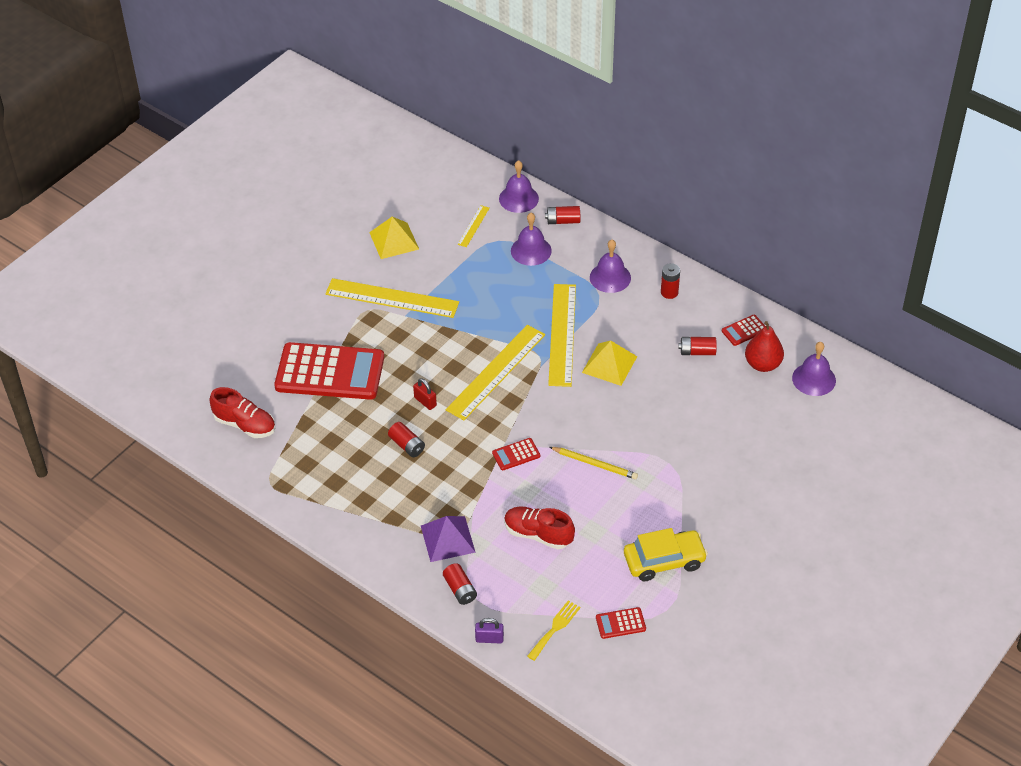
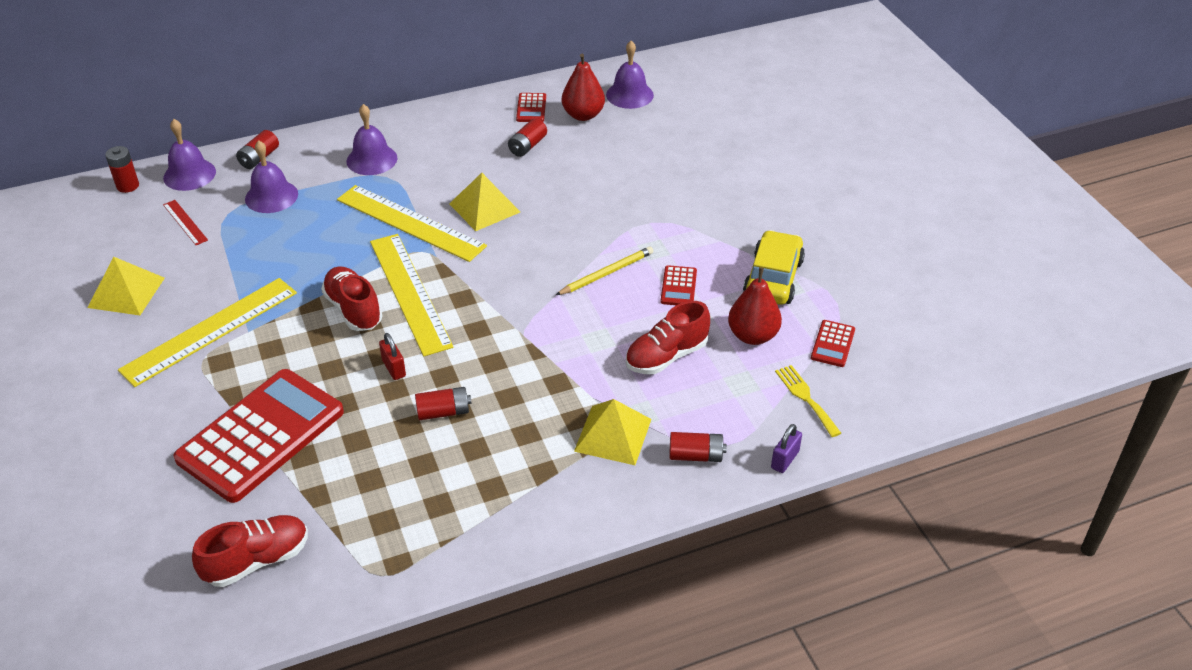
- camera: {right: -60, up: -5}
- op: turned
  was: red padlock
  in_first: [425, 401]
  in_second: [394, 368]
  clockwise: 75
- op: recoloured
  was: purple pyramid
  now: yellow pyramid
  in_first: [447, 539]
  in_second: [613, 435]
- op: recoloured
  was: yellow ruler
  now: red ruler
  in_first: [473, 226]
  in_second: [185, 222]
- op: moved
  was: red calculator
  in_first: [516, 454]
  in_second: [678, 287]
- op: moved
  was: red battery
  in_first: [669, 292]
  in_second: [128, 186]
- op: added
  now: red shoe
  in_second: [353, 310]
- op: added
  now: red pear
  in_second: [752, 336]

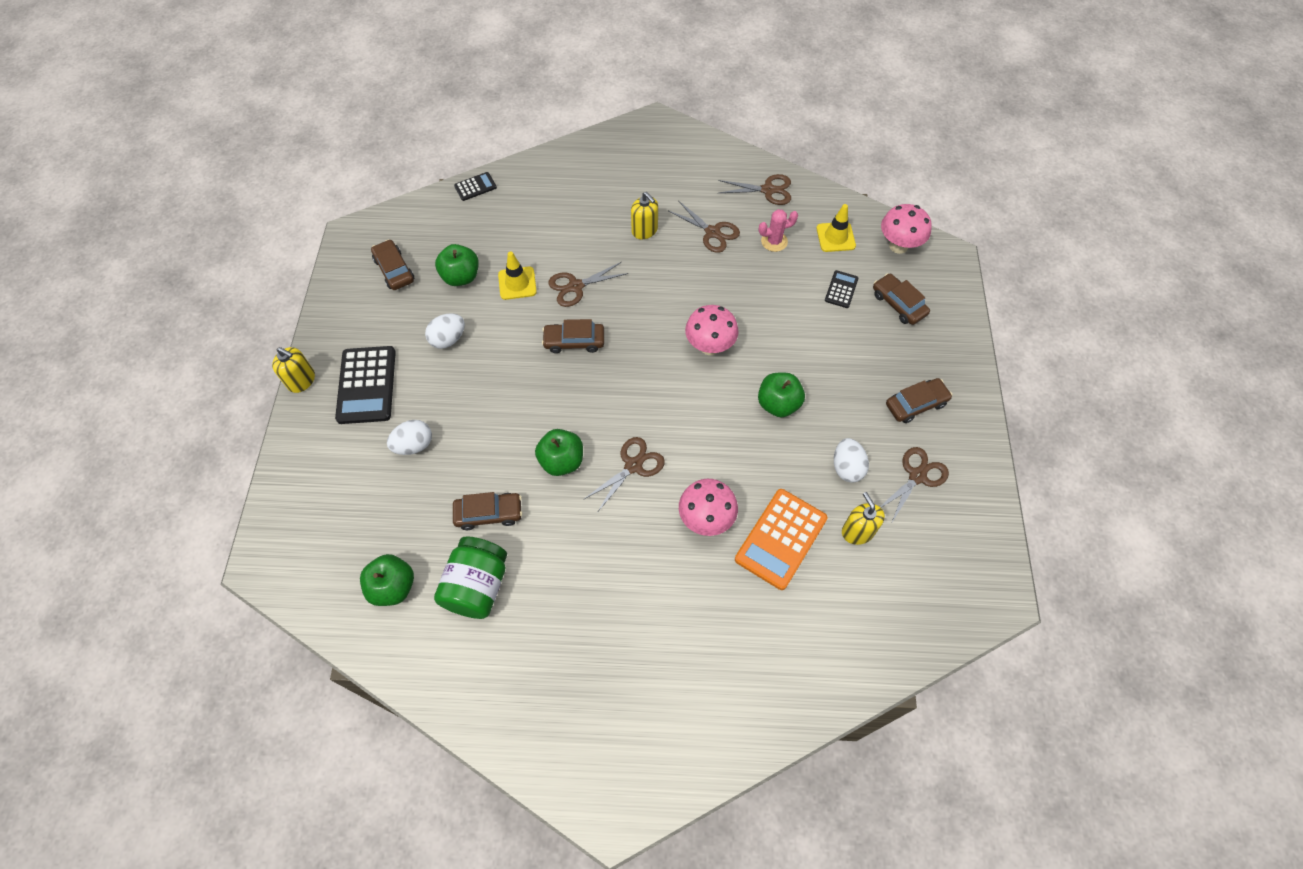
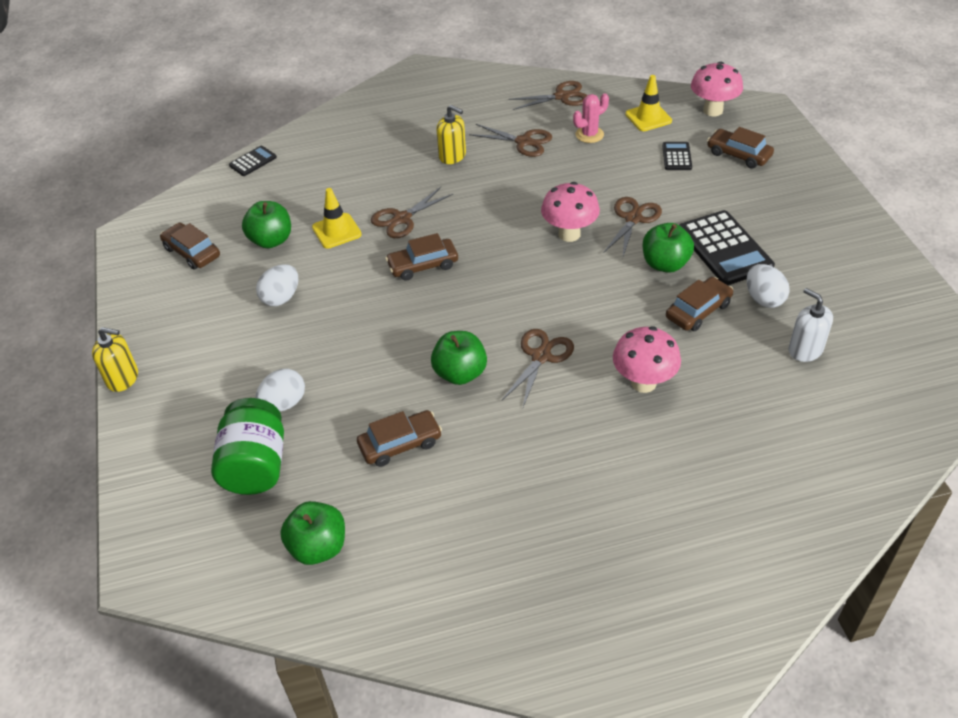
- camera: {right: -15, up: -15}
- op: moved
  was: black calculator
  in_first: [366, 385]
  in_second: [724, 248]
- op: moved
  was: green jar
  in_first: [477, 586]
  in_second: [255, 465]
- op: removed
  was: orange calculator
  in_first: [781, 539]
- op: recoloured
  was: yellow soap dispenser
  now: white soap dispenser
  in_first: [857, 531]
  in_second: [805, 350]
- op: moved
  was: brown scissors
  in_first: [917, 476]
  in_second: [633, 219]
- op: moved
  was: brown car
  in_first: [916, 404]
  in_second: [698, 311]

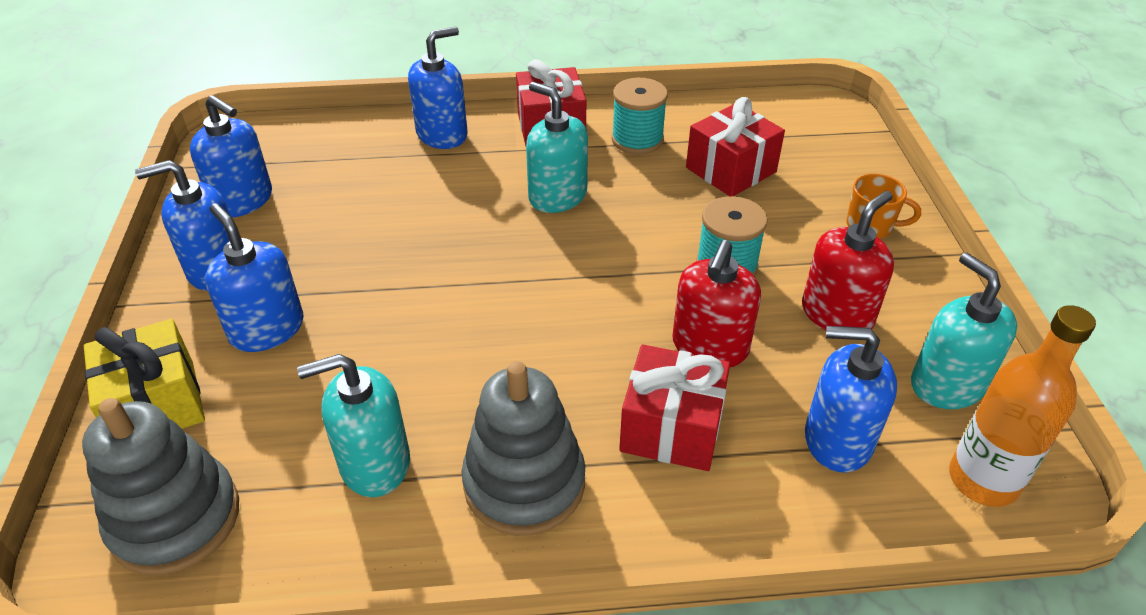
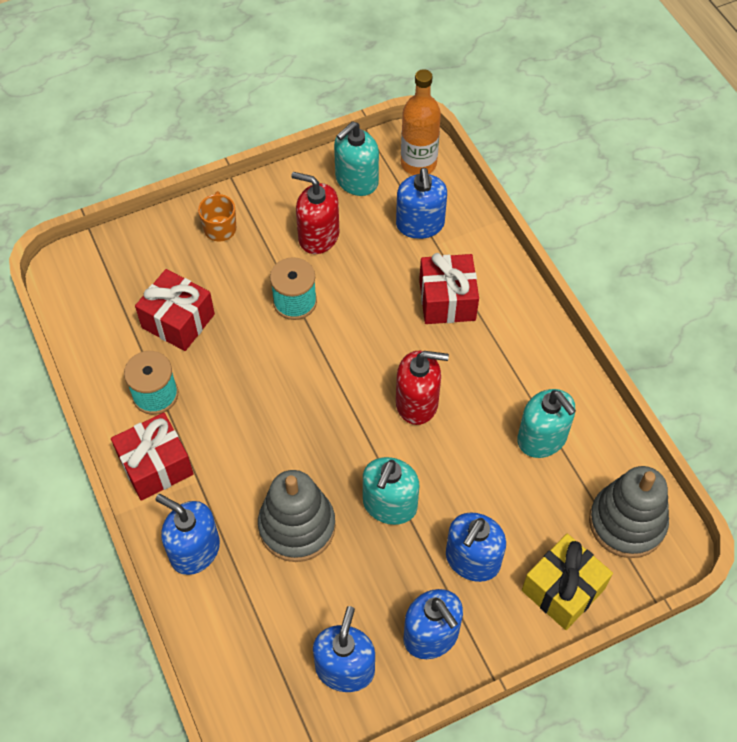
- camera: {right: -110, up: 15}
- op: moved
  was: grey stacking toy
  in_first: [524, 483]
  in_second: [297, 526]
- op: moved
  was: turquoise soap dispenser
  in_first: [557, 196]
  in_second: [389, 505]
- op: moved
  was: red soap dispenser
  in_first: [710, 347]
  in_second: [417, 403]

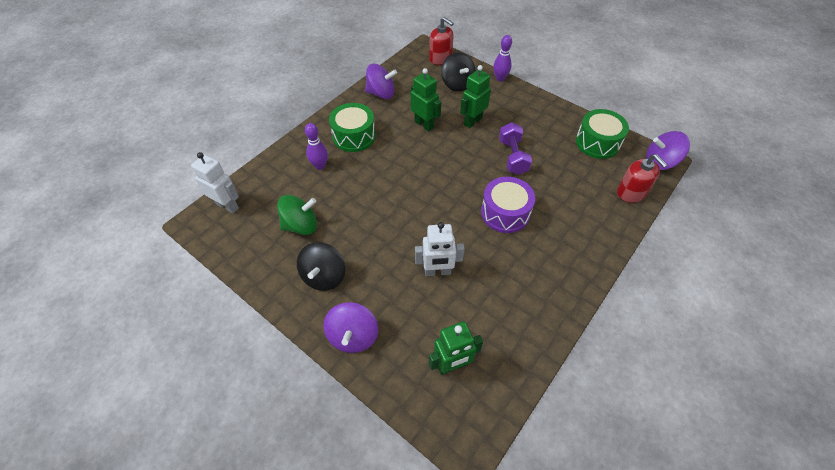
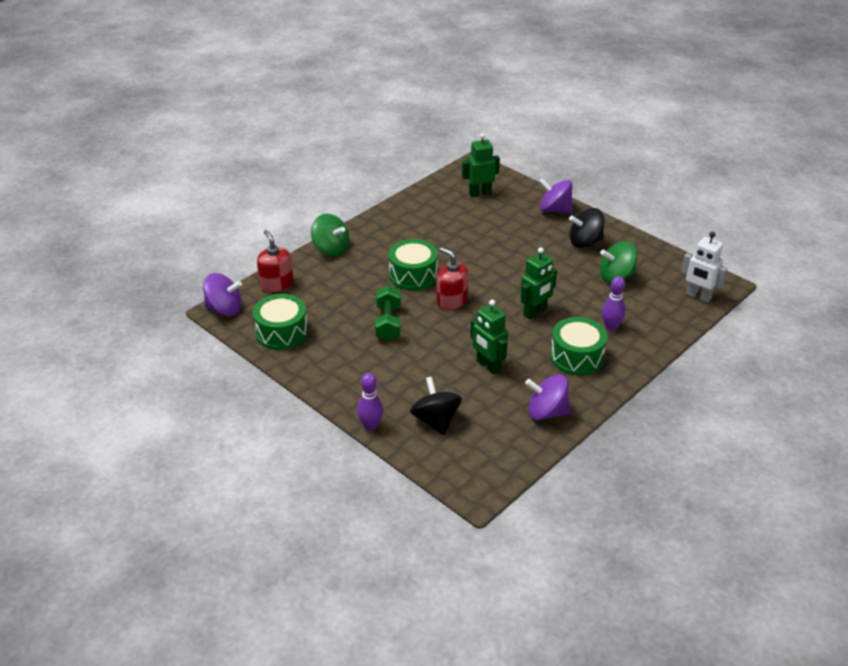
- camera: {right: -175, up: -15}
- op: turned
  was: black spinning top
  in_first: [324, 276]
  in_second: [585, 242]
  clockwise: -120
- op: turned
  was: purple spinning top
  in_first: [353, 336]
  in_second: [554, 210]
  clockwise: -75
- op: removed
  was: white robot
  in_first: [437, 271]
- op: moved
  was: red soap dispenser
  in_first: [440, 58]
  in_second: [452, 301]
- op: moved
  was: green robot
  in_first: [472, 121]
  in_second: [535, 312]
- op: recoloured
  was: purple drum
  now: green drum
  in_first: [505, 213]
  in_second: [413, 275]
- op: recoloured
  was: purple dumbbell
  now: green dumbbell
  in_first: [512, 157]
  in_second: [388, 324]
- op: added
  now: green spinning top
  in_second: [331, 249]

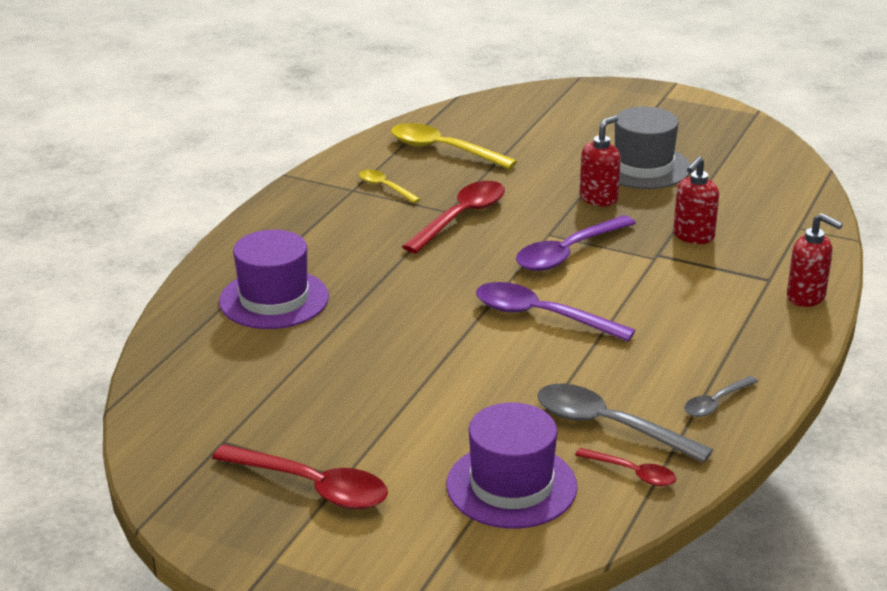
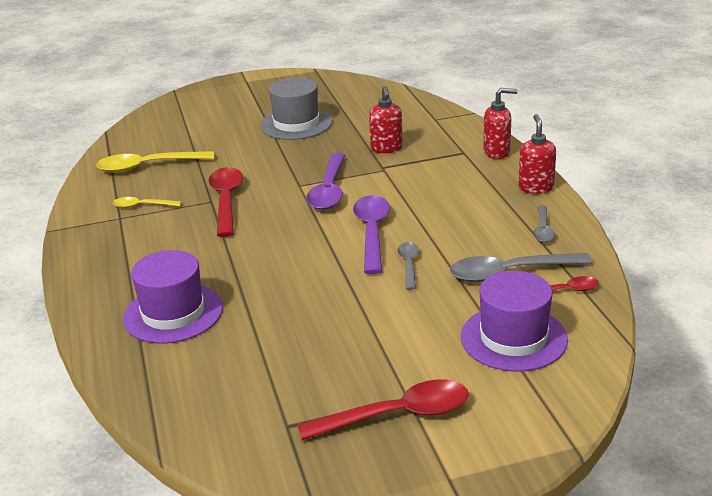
- camera: {right: -40, up: 0}
- op: turned
  was: purple spoon
  in_first: [542, 316]
  in_second: [372, 233]
  clockwise: 105
- op: moved
  was: red soap dispenser
  in_first: [599, 198]
  in_second: [536, 187]
- op: added
  now: grey spoon
  in_second: [409, 265]

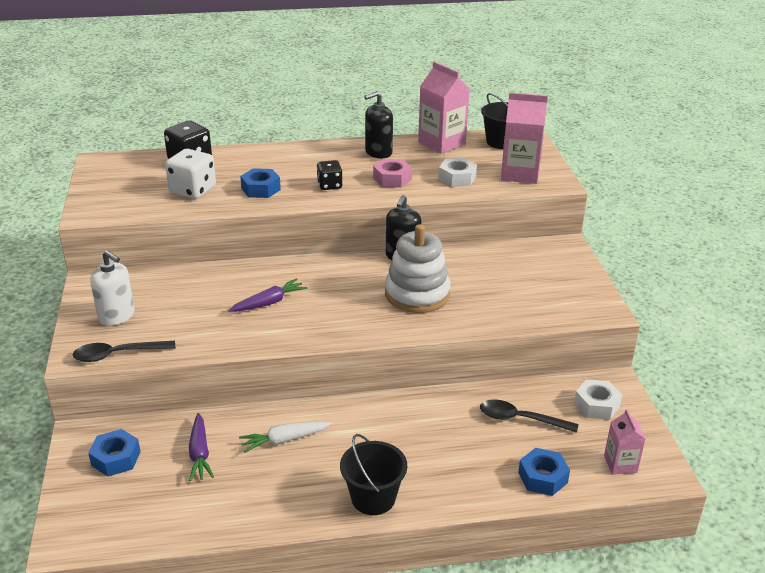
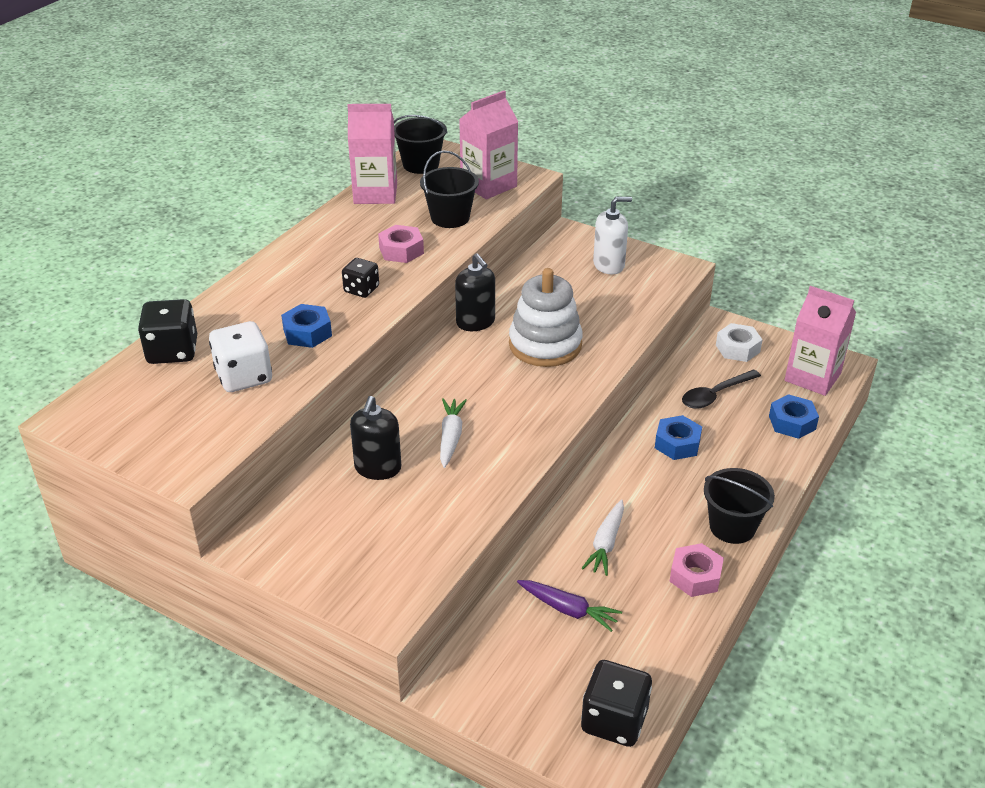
- camera: {right: -50, up: 5}
- op: removed
  was: black spoon
  in_first: [118, 354]
- op: moved
  was: blue nut
  in_first: [116, 458]
  in_second: [677, 444]
- op: moved
  was: white soap dispenser
  in_first: [117, 316]
  in_second: [609, 265]
- op: recoloured
  was: purple carrot
  now: white carrot
  in_first: [269, 303]
  in_second: [451, 437]
- op: moved
  was: black soap dispenser
  in_first: [378, 152]
  in_second: [378, 468]
- op: replaced
  was: white nut
  now: black bucket
  in_first: [457, 178]
  in_second: [450, 218]
- op: resized
  was: pink carton
  in_first: [620, 464]
  in_second: [812, 377]
  ratio: 1.75
- op: added
  now: black dice
  in_second: [614, 720]
- op: added
  now: pink nut
  in_second: [695, 576]

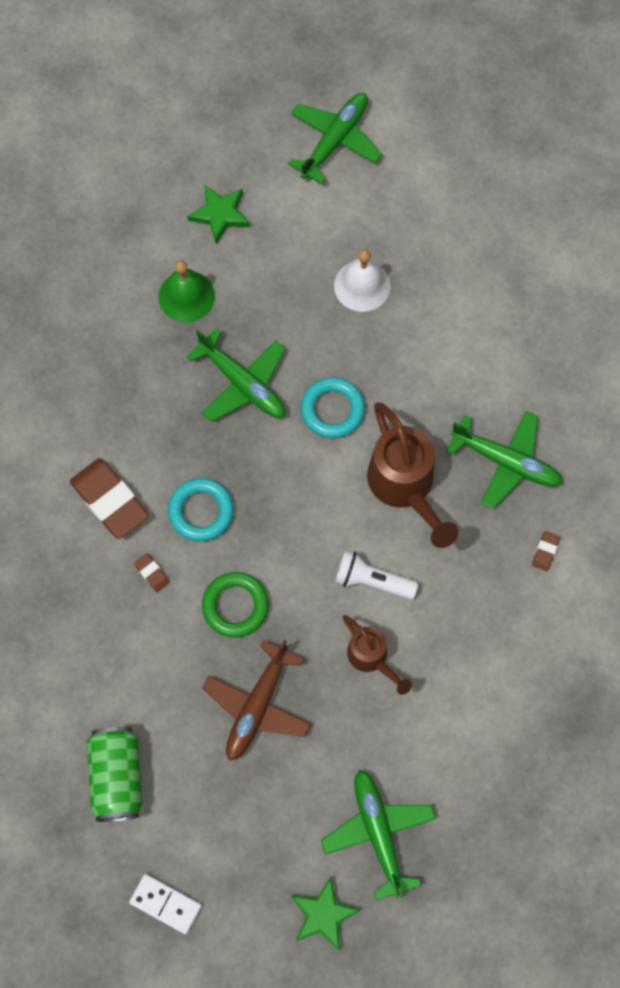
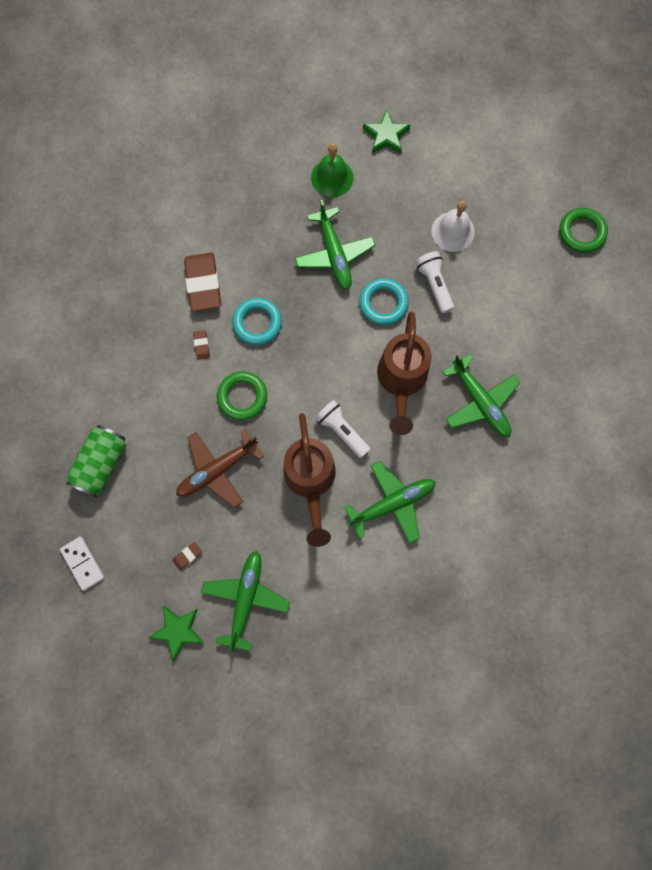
- camera: {right: 30, up: 5}
- op: moved
  was: green plane
  in_first: [335, 141]
  in_second: [392, 504]
- op: resized
  was: brown watering can
  in_first: [372, 658]
  in_second: [310, 482]
  ratio: 1.71
- op: moved
  was: brown eraser
  in_first: [545, 552]
  in_second: [187, 556]
- op: added
  now: white flashlight
  in_second: [434, 285]
- op: added
  now: green ring
  in_second: [581, 232]

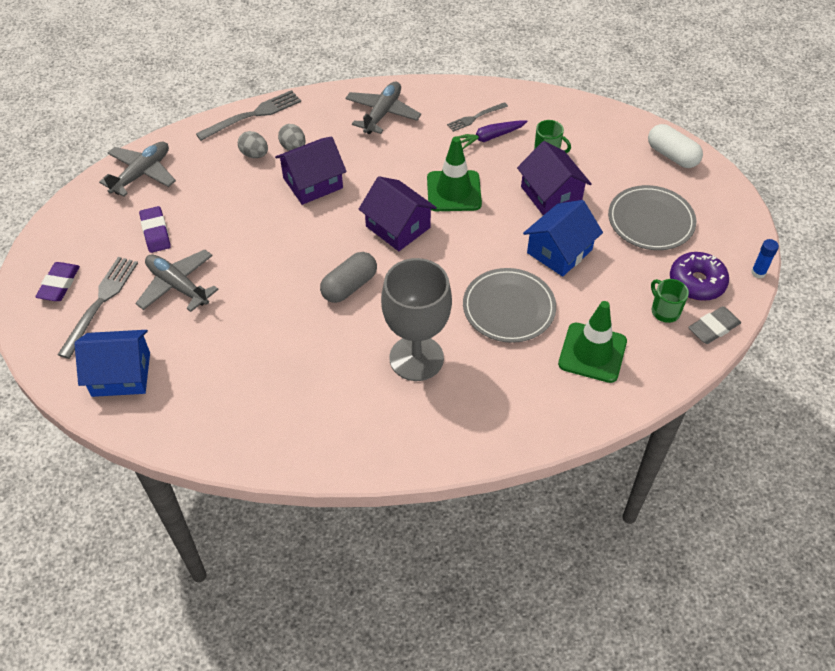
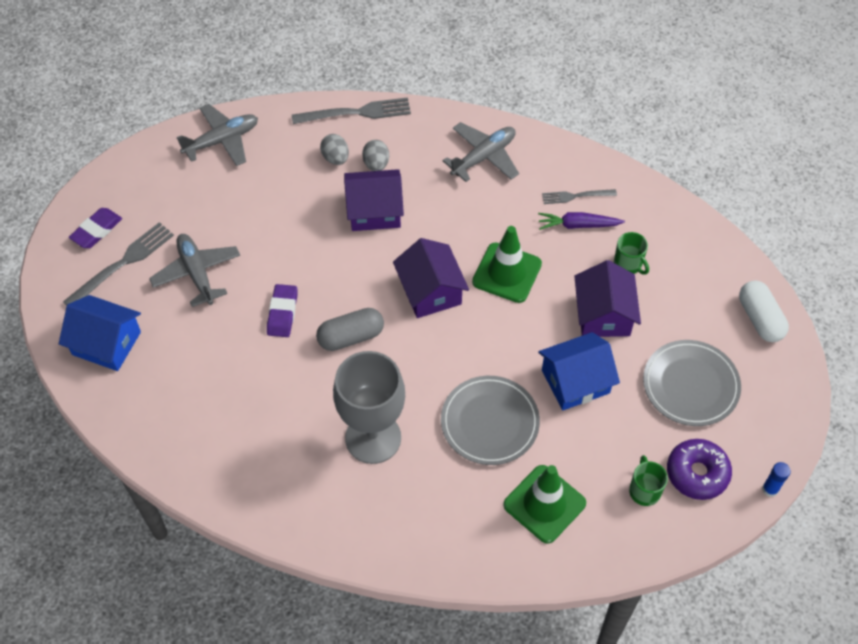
- camera: {right: 25, up: 5}
- op: moved
  was: purple eraser
  in_first: [155, 232]
  in_second: [282, 313]
- op: removed
  was: grey eraser
  in_first: [713, 328]

